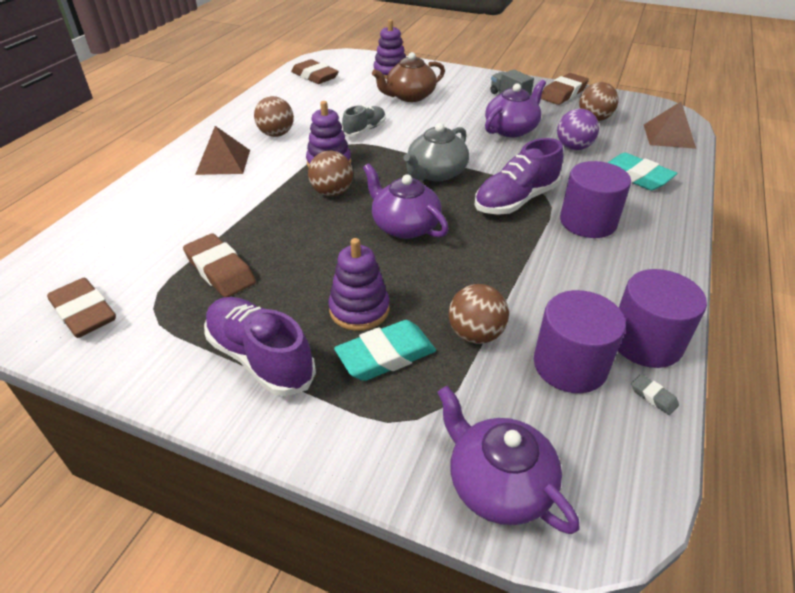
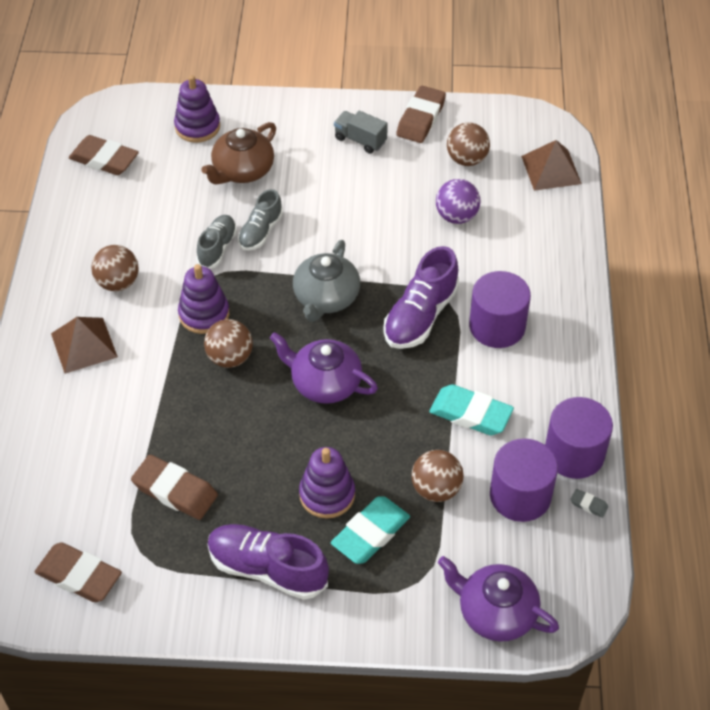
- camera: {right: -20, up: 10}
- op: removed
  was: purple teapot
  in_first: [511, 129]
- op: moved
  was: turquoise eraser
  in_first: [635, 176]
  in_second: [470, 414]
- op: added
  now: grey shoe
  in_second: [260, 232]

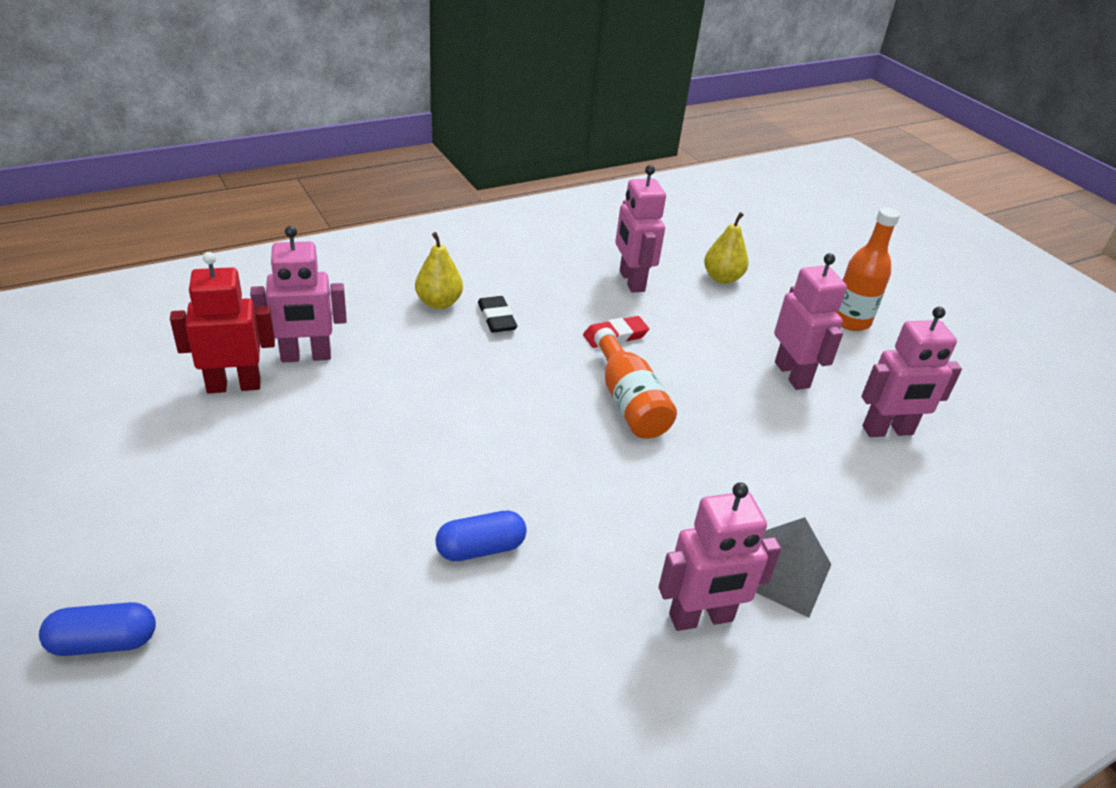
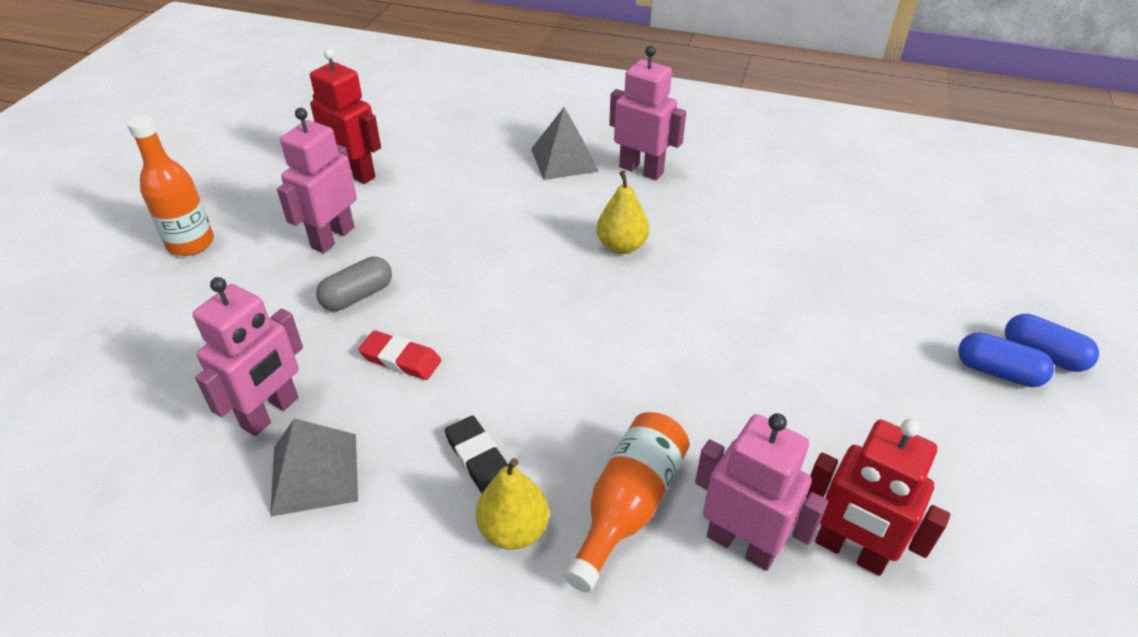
- camera: {right: -130, up: 5}
- op: moved
  was: blue capsule
  in_first: [480, 548]
  in_second: [998, 372]
- op: turned
  was: black eraser
  in_first: [497, 318]
  in_second: [479, 459]
  clockwise: -60
- op: moved
  was: orange bottle
  in_first: [629, 402]
  in_second: [628, 505]
- op: moved
  was: yellow pear
  in_first: [722, 278]
  in_second: [621, 246]
- op: recoloured
  was: pink robot
  now: red robot
  in_first: [888, 431]
  in_second: [355, 173]
- op: added
  now: grey pyramid
  in_second: [314, 473]
- op: added
  now: grey capsule
  in_second: [357, 296]

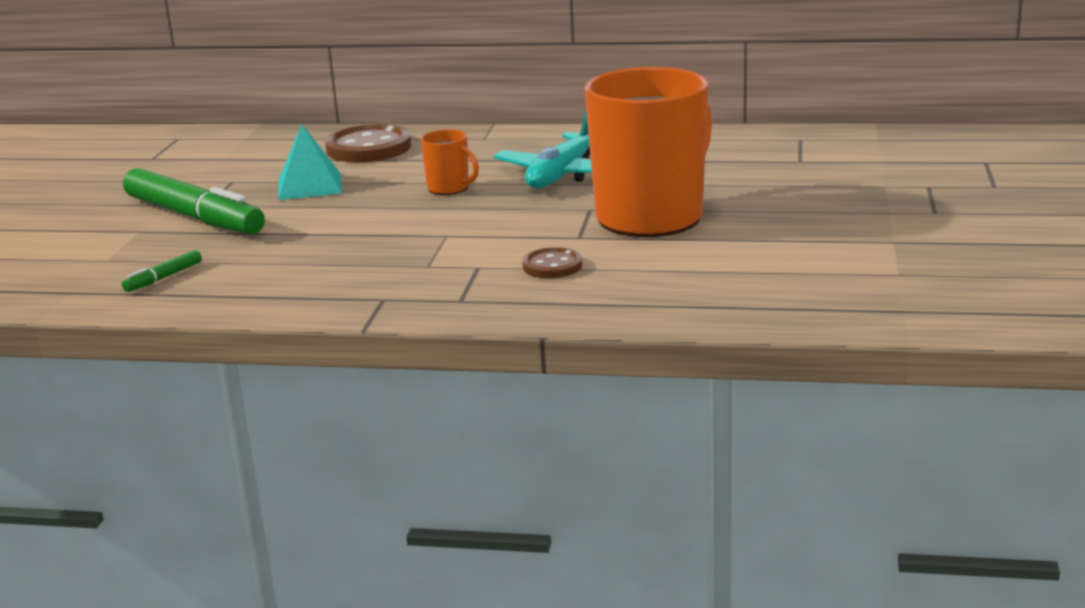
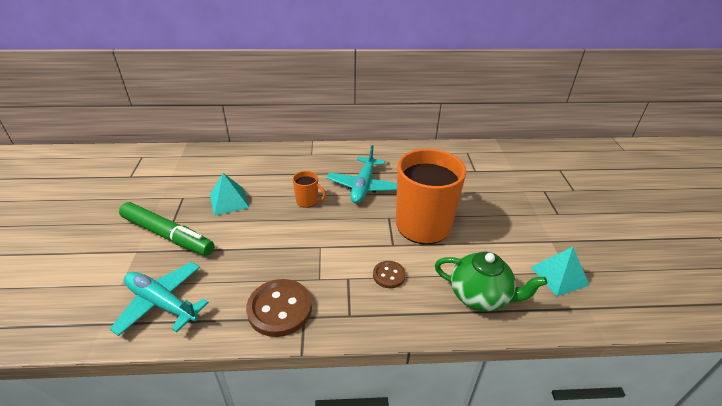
- camera: {right: -15, up: 15}
- op: replaced
  was: green marker
  now: turquoise plane
  in_first: [164, 278]
  in_second: [162, 303]
- op: moved
  was: brown button
  in_first: [368, 148]
  in_second: [279, 309]
- op: added
  now: green teapot
  in_second: [480, 296]
- op: added
  now: turquoise pyramid
  in_second: [559, 276]

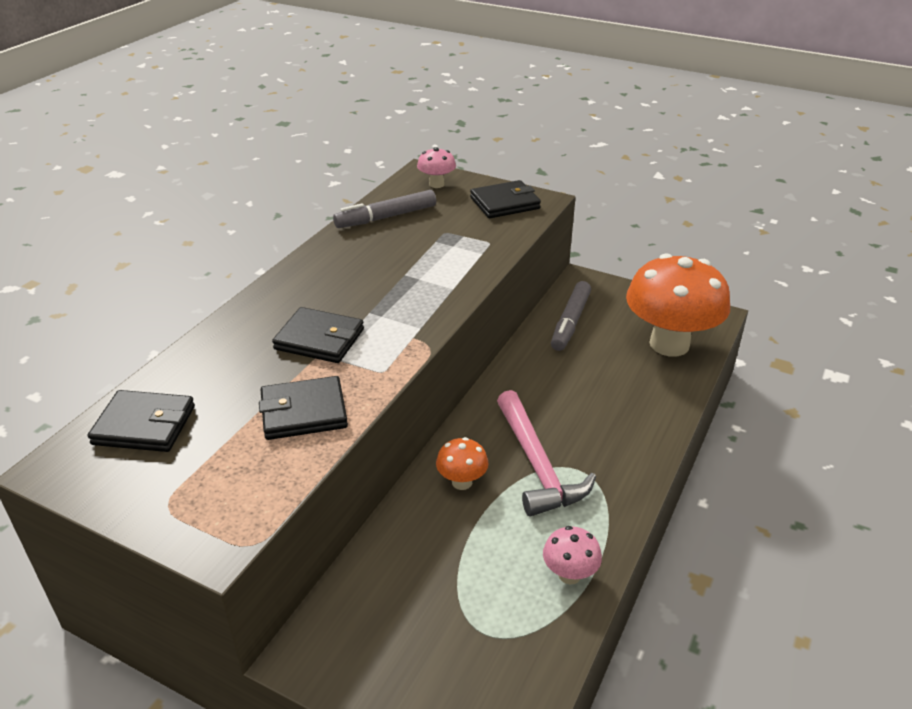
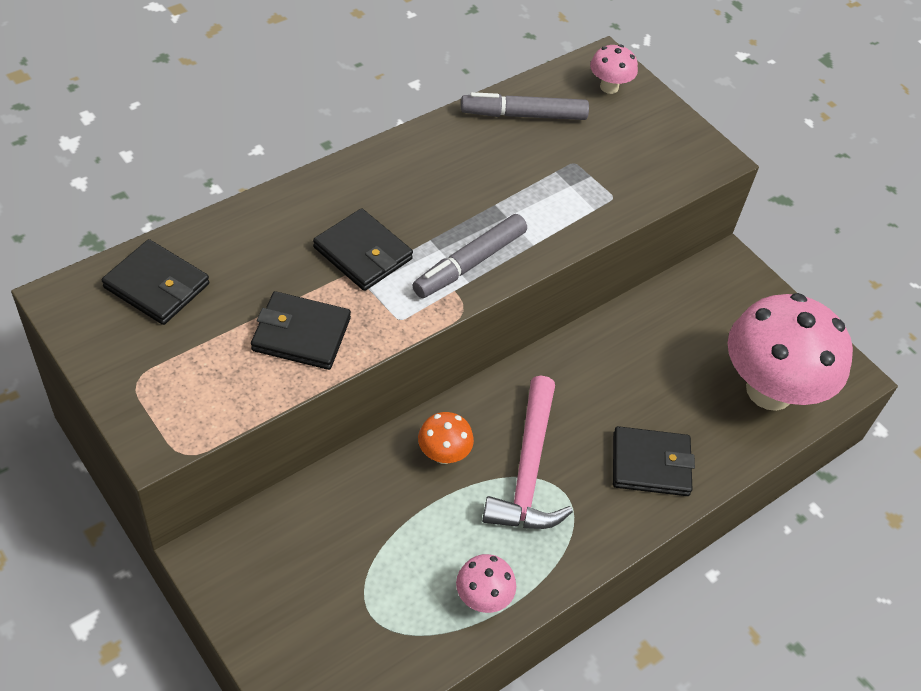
- camera: {right: 20, up: 15}
- op: moved
  was: black wallet
  in_first: [505, 203]
  in_second: [650, 464]
- op: moved
  was: grey marker
  in_first: [570, 322]
  in_second: [470, 263]
- op: recoloured
  was: orange mushroom
  now: pink mushroom
  in_first: [669, 344]
  in_second: [769, 390]

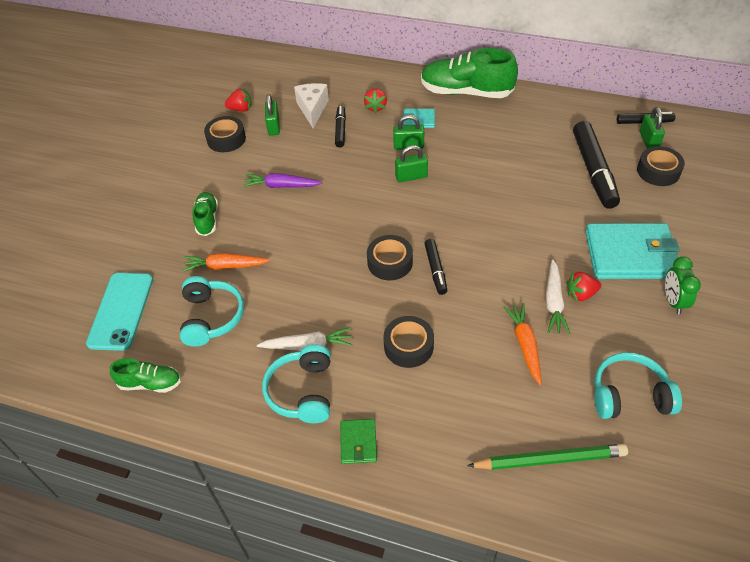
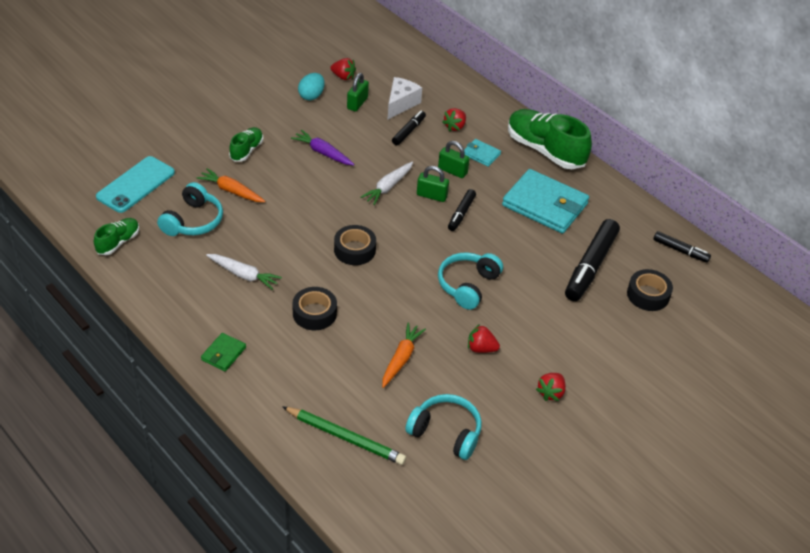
- camera: {right: 25, up: -5}
- op: turned
  was: green shoe
  in_first: [150, 383]
  in_second: [118, 242]
  clockwise: -90
- op: replaced
  was: black tape
  now: turquoise egg
  in_first: [226, 139]
  in_second: [311, 96]
- op: moved
  was: turquoise headphones
  in_first: [302, 391]
  in_second: [468, 285]
- op: moved
  was: black marker
  in_first: [435, 270]
  in_second: [461, 213]
- op: moved
  was: white carrot
  in_first: [554, 302]
  in_second: [388, 187]
- op: moved
  was: turquoise wallet
  in_first: [630, 255]
  in_second: [545, 205]
- op: removed
  was: green padlock
  in_first: [648, 141]
- op: replaced
  was: green clock
  now: red strawberry
  in_first: [673, 301]
  in_second: [551, 393]

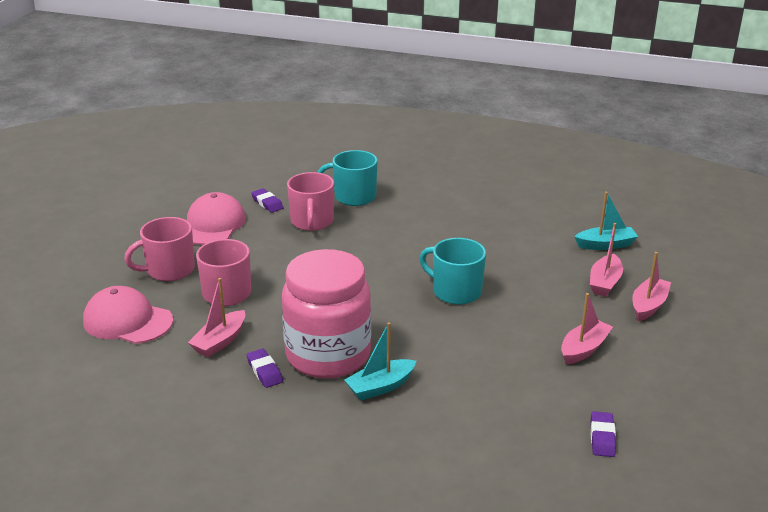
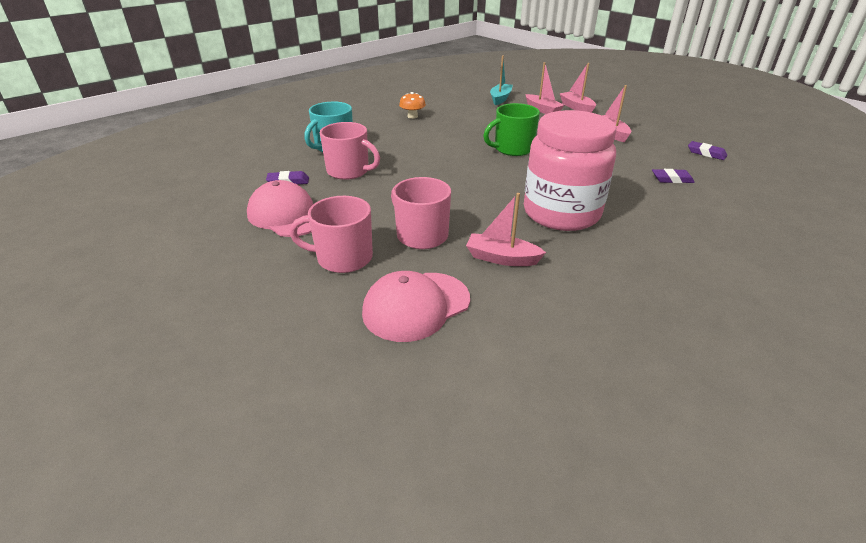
- camera: {right: -60, up: 5}
- op: turned
  was: pink mug
  in_first: [169, 270]
  in_second: [343, 258]
  clockwise: 90
- op: turned
  was: pink boat
  in_first: [220, 341]
  in_second: [501, 258]
  clockwise: 135
- op: moved
  was: purple eraser
  in_first: [264, 371]
  in_second: [672, 179]
- op: removed
  was: turquoise boat
  in_first: [380, 387]
- op: recoloured
  was: turquoise mug
  now: green mug
  in_first: [455, 291]
  in_second: [512, 149]
- op: added
  now: orange mushroom
  in_second: [412, 116]

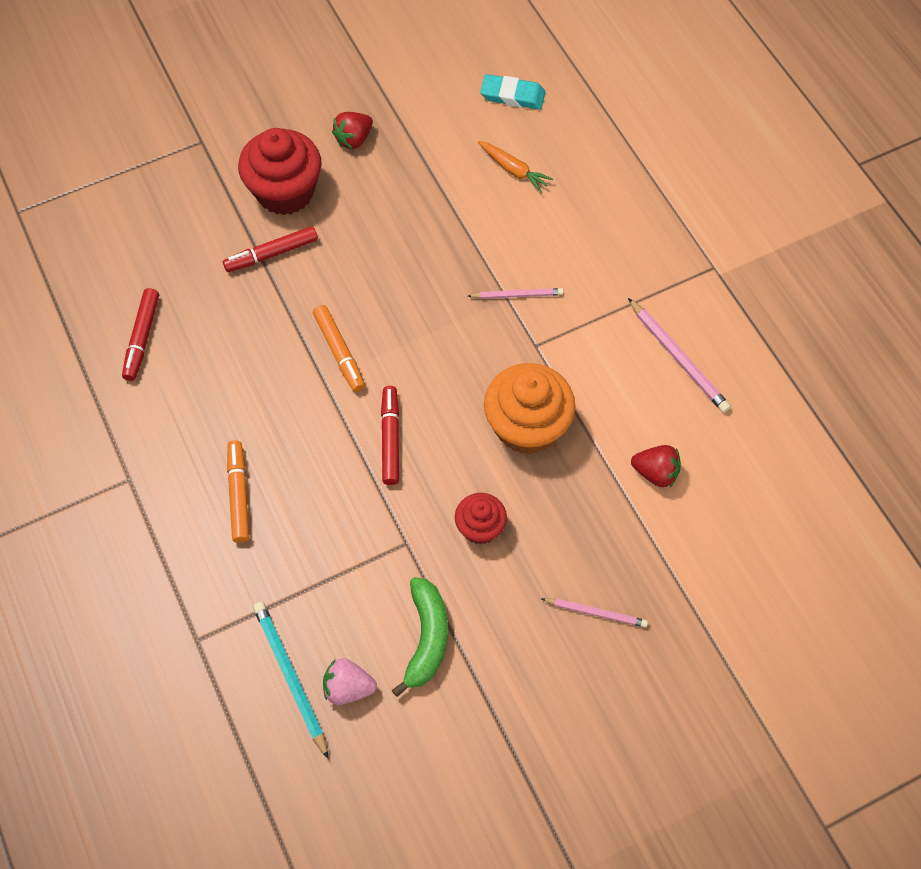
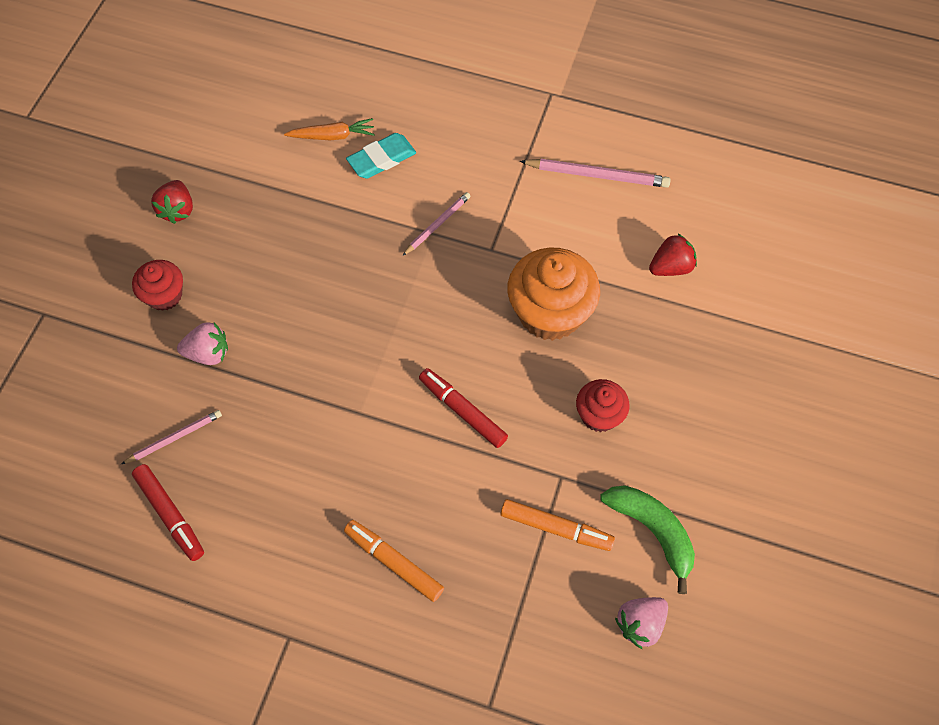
- camera: {right: -45, up: 0}
- op: replaced
  was: red marker
  now: pink strawberry
  in_first: [271, 254]
  in_second: [208, 353]
- op: resized
  was: red cupcake
  in_first: [285, 191]
  in_second: [164, 295]
  ratio: 0.56
- op: removed
  was: turquoise pencil
  in_first: [290, 677]
- op: moved
  was: orange marker
  in_first: [339, 352]
  in_second: [556, 528]
- op: moved
  was: turquoise eraser
  in_first: [512, 95]
  in_second: [381, 159]
- op: moved
  was: pink pencil
  in_first: [596, 612]
  in_second: [174, 438]

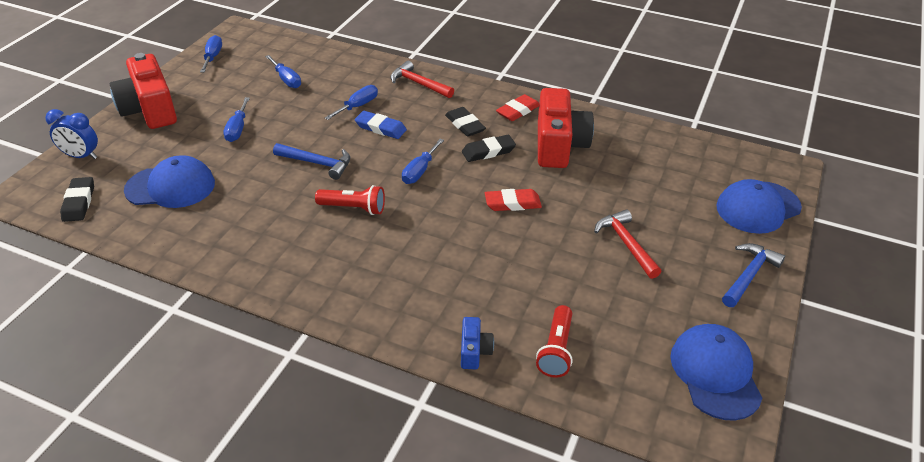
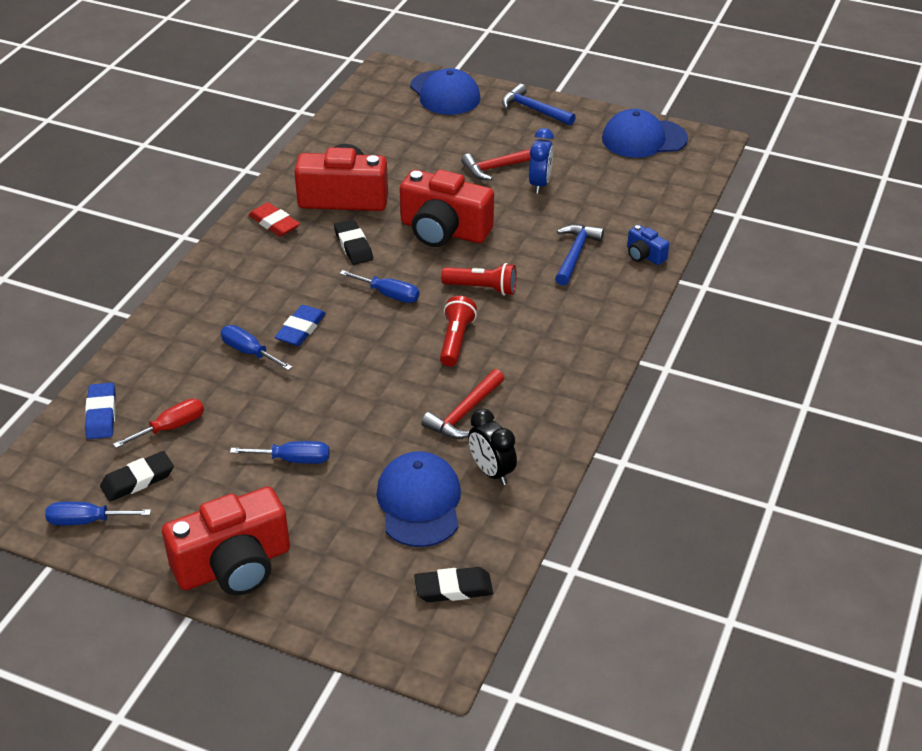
- camera: {right: -90, up: 0}
- op: moved
  was: blue clock
  in_first: [81, 156]
  in_second: [540, 184]
- op: recoloured
  was: blue screwdriver
  now: red screwdriver
  in_first: [286, 79]
  in_second: [171, 427]
- op: moved
  was: blue hammer
  in_first: [317, 163]
  in_second: [575, 254]
- op: moved
  was: red hammer
  in_first: [419, 84]
  in_second: [464, 413]
- op: moved
  was: black eraser
  in_first: [465, 125]
  in_second: [137, 480]
- op: turned
  was: blue camera
  in_first: [474, 351]
  in_second: [644, 255]
  clockwise: -135
- op: replaced
  was: red eraser
  now: red camera
  in_first: [512, 203]
  in_second: [444, 231]
- op: moved
  was: red flashlight
  in_first: [556, 350]
  in_second: [482, 288]
- op: added
  now: blue eraser
  in_second: [101, 414]
- op: added
  now: black clock
  in_second: [491, 472]

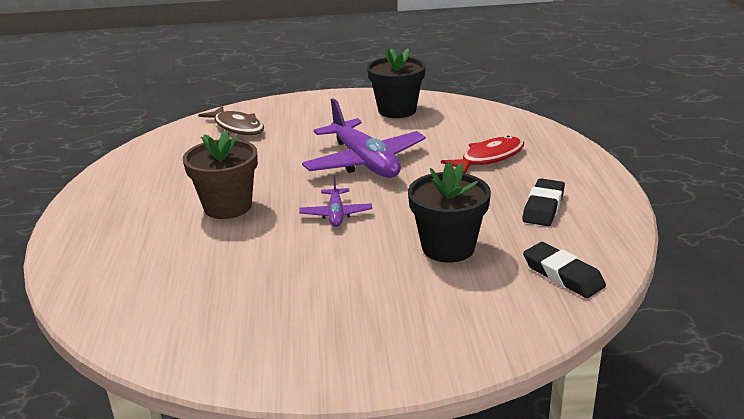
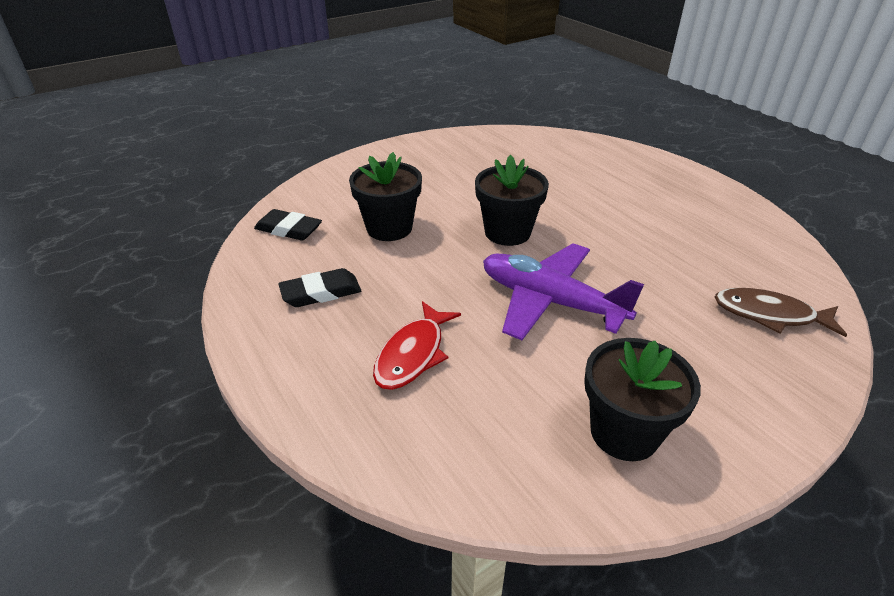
- camera: {right: 150, up: 10}
- op: removed
  was: brown flower pot
  in_first: [228, 207]
- op: replaced
  was: purple plane
  now: black flower pot
  in_first: [336, 214]
  in_second: [507, 232]
- op: turned
  was: black eraser
  in_first: [543, 207]
  in_second: [321, 292]
  clockwise: 75

